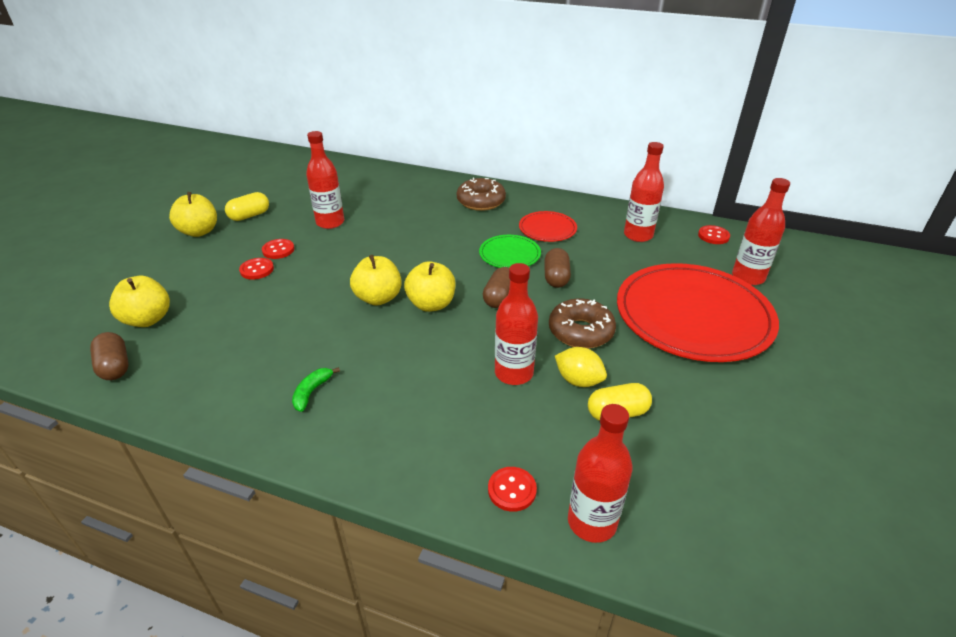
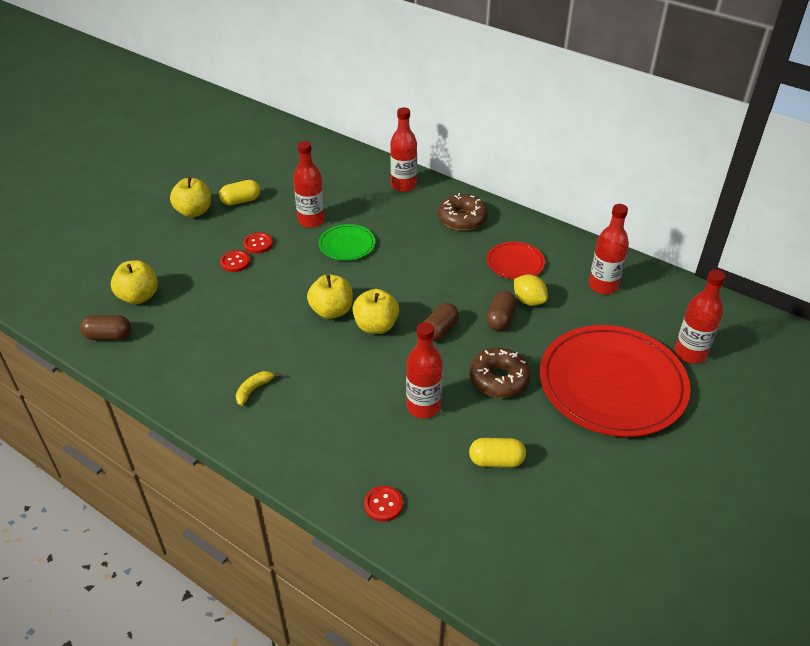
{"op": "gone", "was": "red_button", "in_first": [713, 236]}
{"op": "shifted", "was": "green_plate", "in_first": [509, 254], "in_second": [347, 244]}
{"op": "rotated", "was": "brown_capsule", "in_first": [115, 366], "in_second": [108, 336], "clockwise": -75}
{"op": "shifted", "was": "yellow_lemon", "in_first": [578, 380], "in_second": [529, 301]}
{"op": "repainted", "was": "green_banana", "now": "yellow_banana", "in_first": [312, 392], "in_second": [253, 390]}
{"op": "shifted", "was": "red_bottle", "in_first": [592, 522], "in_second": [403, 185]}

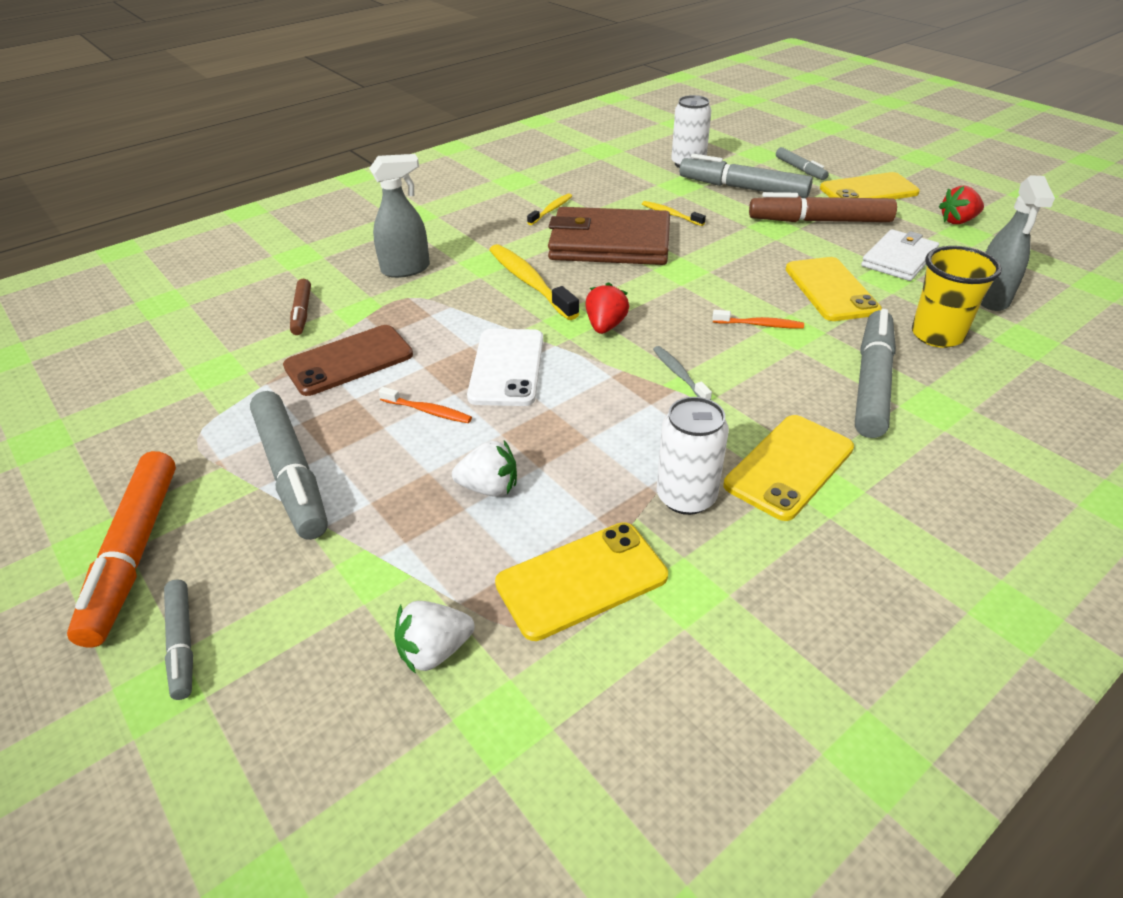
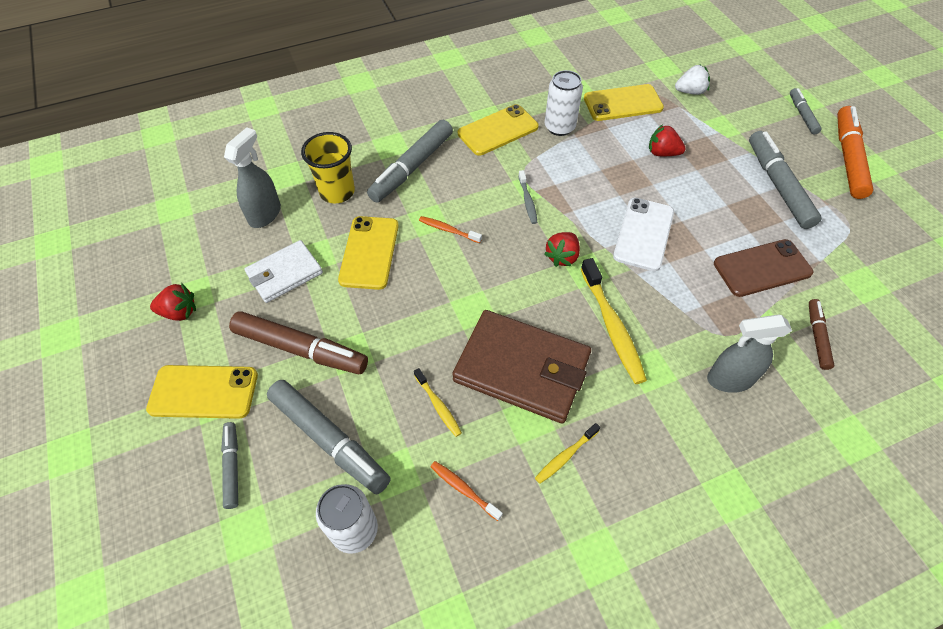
{"op": "shifted", "was": "orange_toothbrush", "in_first": [428, 411], "in_second": [463, 489]}
{"op": "repainted", "was": "white_strawberry", "now": "red_strawberry", "in_first": [489, 488], "in_second": [662, 153]}

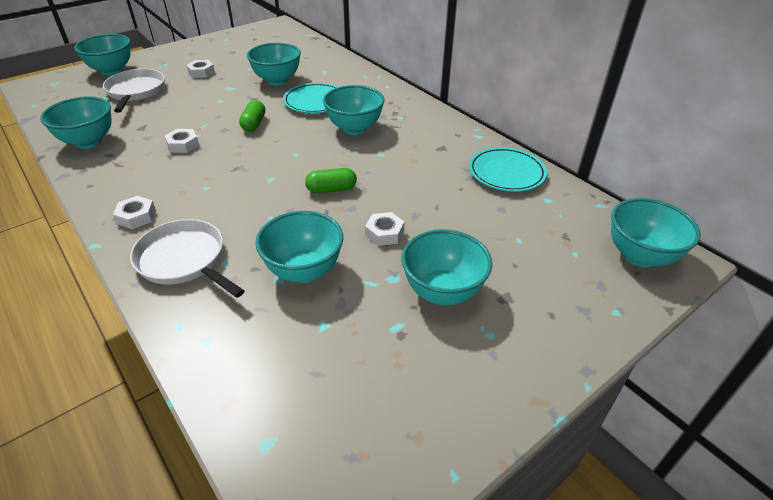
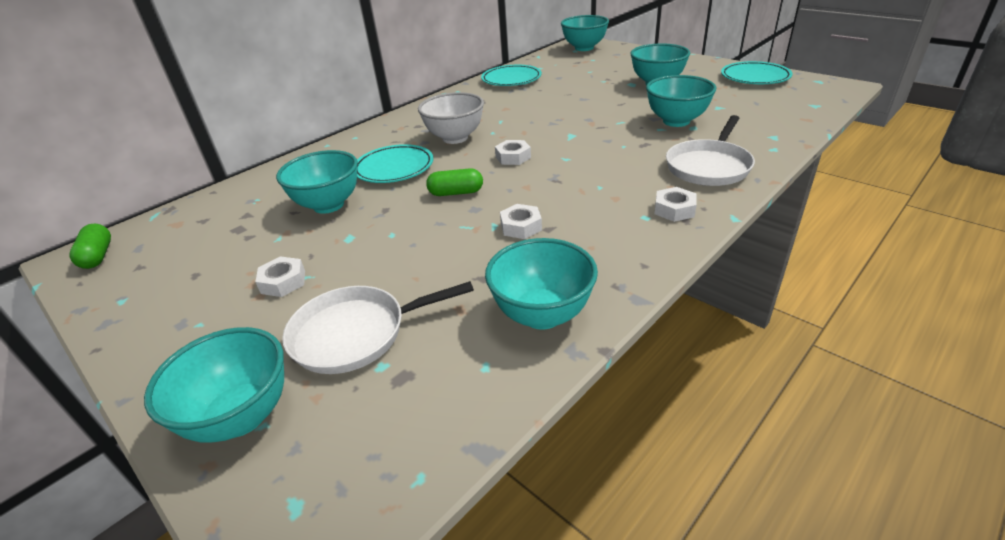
{"op": "repainted", "was": "turquoise_bowl", "now": "white_bowl", "in_first": [354, 128], "in_second": [455, 138]}
{"op": "shifted", "was": "green_capsule", "in_first": [331, 189], "in_second": [98, 256]}
{"op": "shifted", "was": "white_nut", "in_first": [384, 233], "in_second": [513, 157]}
{"op": "new", "now": "turquoise_plate", "in_second": [755, 77]}

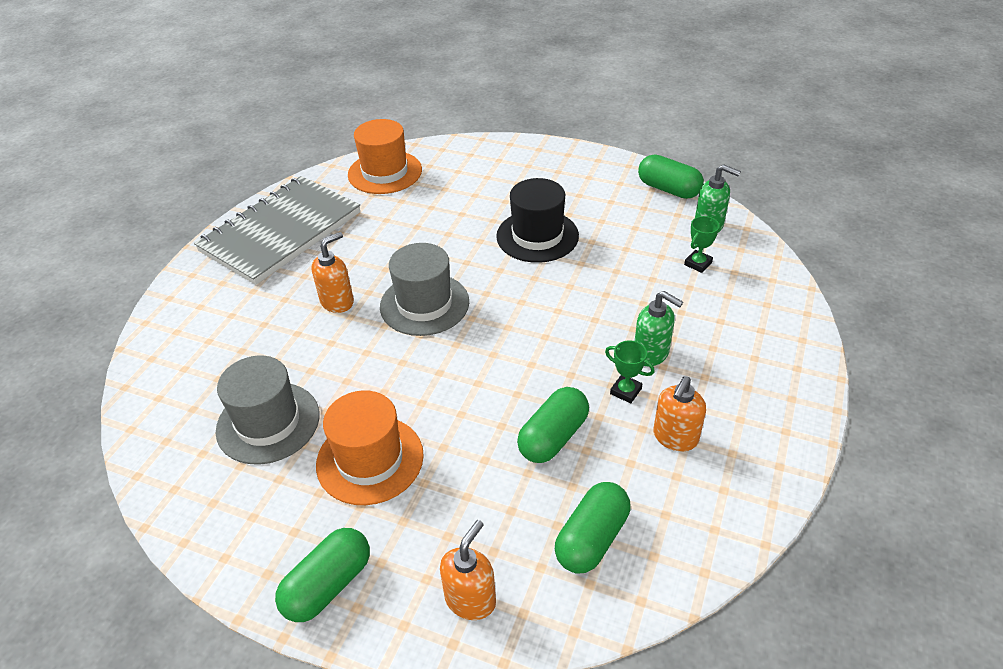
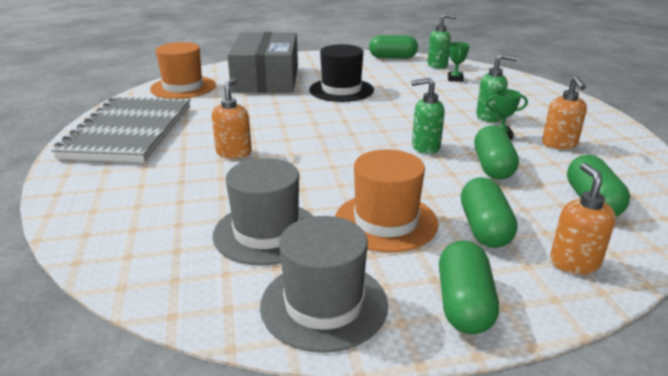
{"op": "shifted", "was": "grey_hat", "in_first": [424, 304], "in_second": [324, 304]}
{"op": "new", "now": "grey_box", "in_second": [266, 79]}
{"op": "new", "now": "green_soap_dispenser", "in_second": [425, 147]}
{"op": "new", "now": "green_capsule", "in_second": [484, 228]}

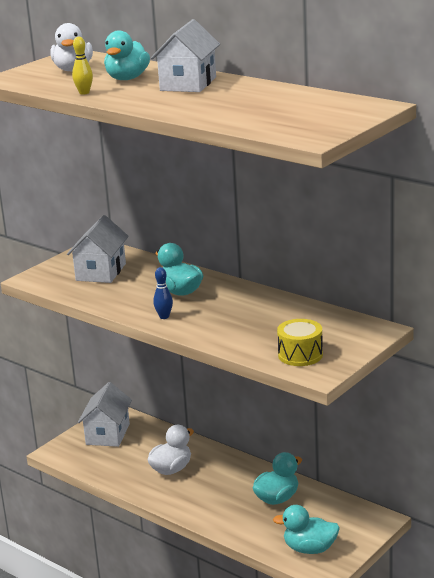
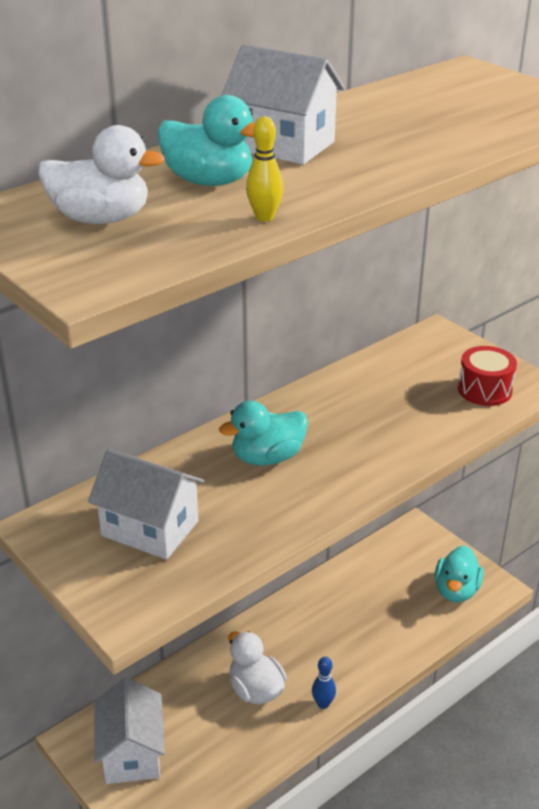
{"op": "shifted", "was": "blue_bowling_pin", "in_first": [164, 317], "in_second": [323, 704]}
{"op": "repainted", "was": "yellow_drum", "now": "red_drum", "in_first": [300, 355], "in_second": [484, 390]}
{"op": "rotated", "was": "white_house", "in_first": [108, 434], "in_second": [132, 753], "clockwise": 60}
{"op": "gone", "was": "turquoise_duck", "in_first": [277, 498]}

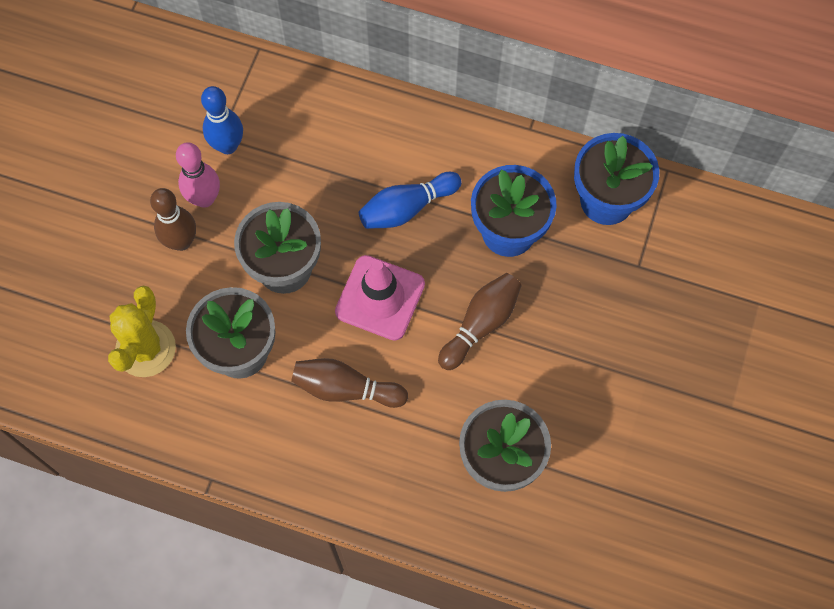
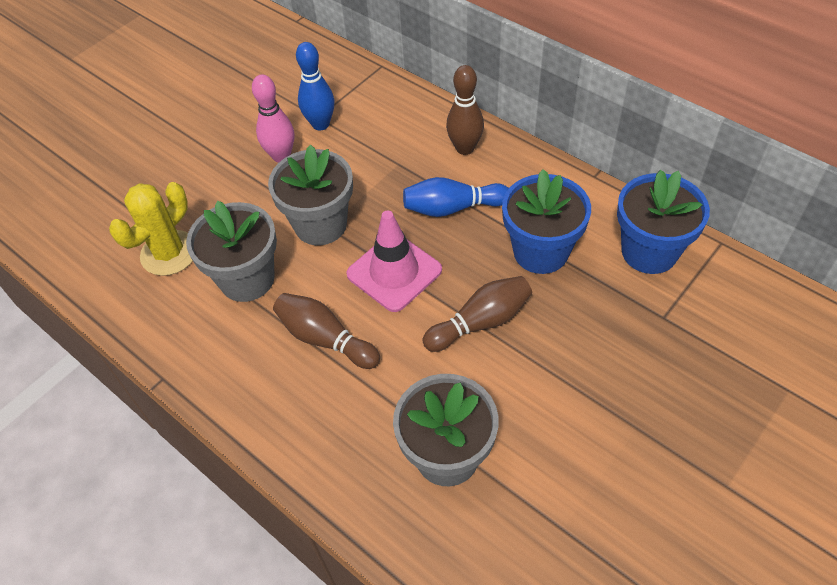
{"op": "shifted", "was": "brown_bowling_pin", "in_first": [181, 241], "in_second": [465, 148]}

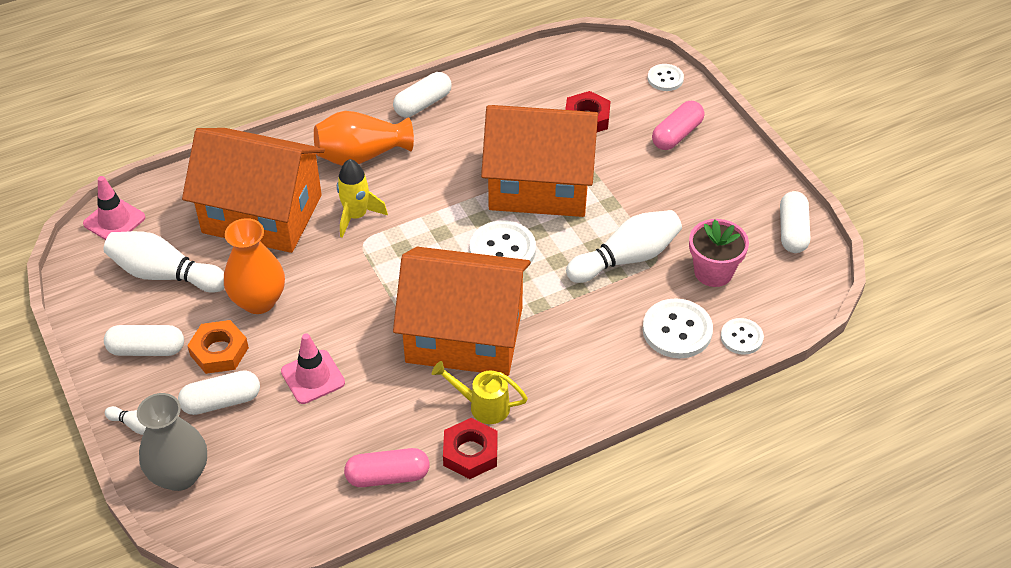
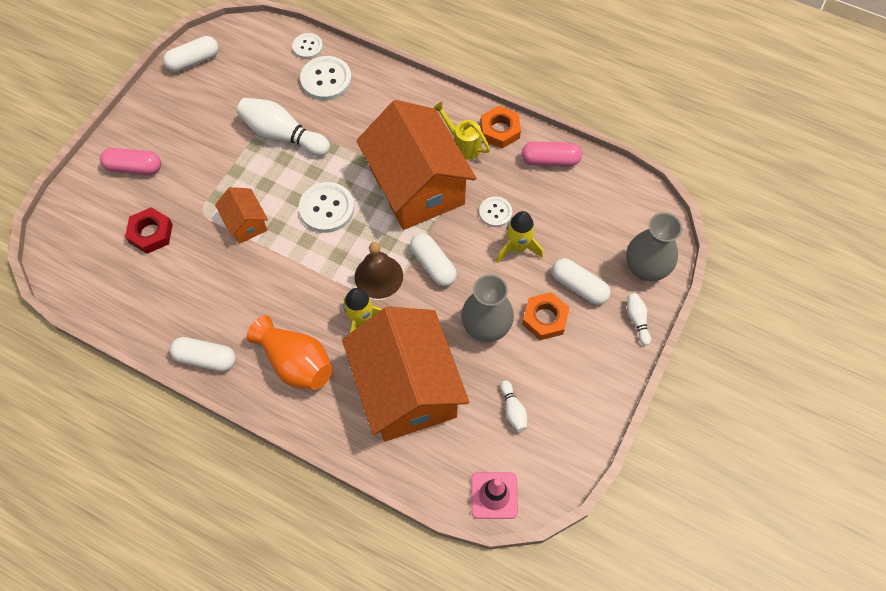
{"op": "shifted", "was": "white_button", "in_first": [665, 78], "in_second": [495, 212]}
{"op": "scaled", "was": "orange_house", "in_first": [539, 184], "in_second": [245, 223], "ratio": 0.45}
{"op": "repainted", "was": "orange_vase", "now": "grey_vase", "in_first": [258, 301], "in_second": [486, 327]}
{"op": "gone", "was": "pink_flower_pot", "in_first": [713, 272]}
{"op": "scaled", "was": "white_bowling_pin", "in_first": [165, 274], "in_second": [513, 410], "ratio": 0.49}
{"op": "shifted", "was": "white_capsule", "in_first": [147, 349], "in_second": [433, 265]}
{"op": "swapped", "was": "pink_traffic_cone", "now": "yellow_rocket", "in_first": [313, 377], "in_second": [518, 248]}
{"op": "rotated", "was": "yellow_watering_can", "in_first": [482, 406], "in_second": [462, 144], "clockwise": 150}
{"op": "repainted", "was": "red_nut", "now": "orange_nut", "in_first": [470, 453], "in_second": [500, 130]}
{"op": "rotated", "was": "pink_capsule", "in_first": [388, 476], "in_second": [550, 160], "clockwise": -45}
{"op": "new", "now": "brown_bell", "in_second": [378, 276]}

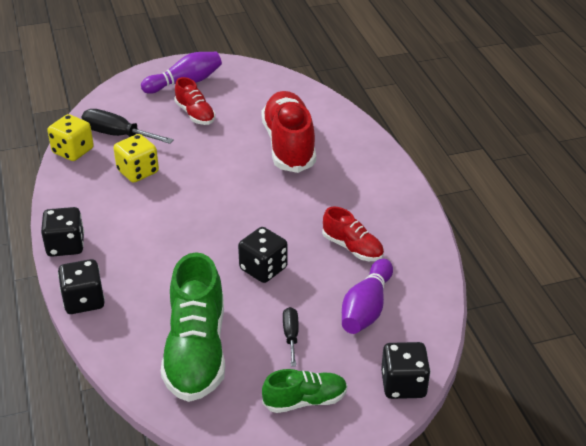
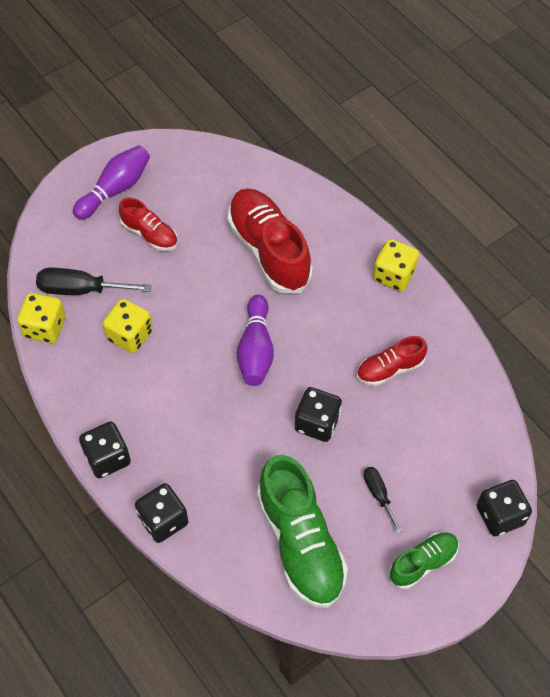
{"op": "rotated", "was": "red_shoe", "in_first": [352, 248], "in_second": [390, 369], "clockwise": 135}
{"op": "shifted", "was": "purple_bowling_pin", "in_first": [366, 308], "in_second": [256, 350]}
{"op": "new", "now": "yellow_dice", "in_second": [394, 275]}

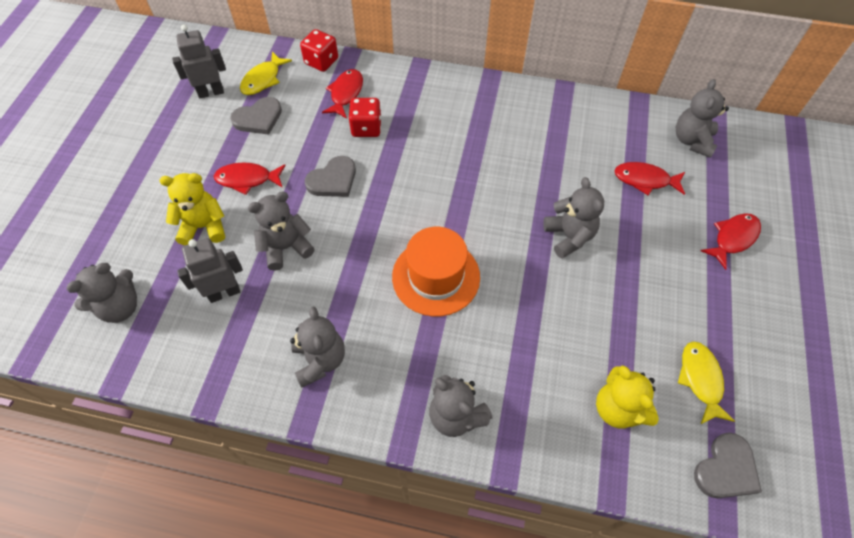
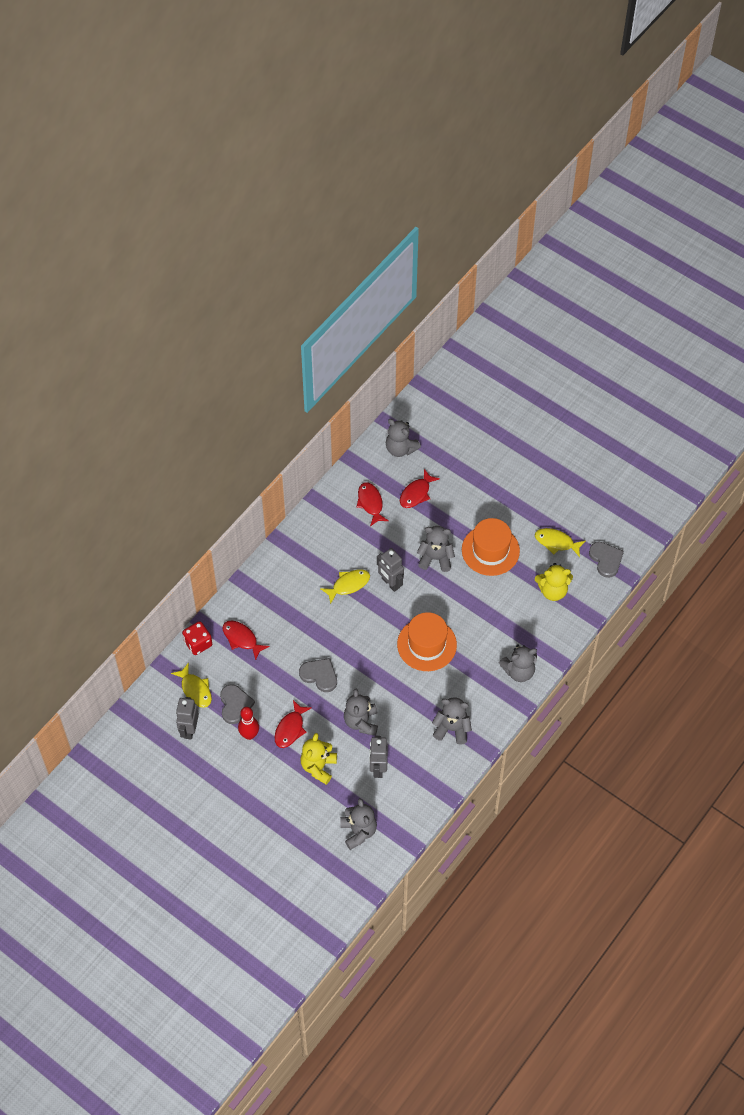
{"op": "gone", "was": "red_dice", "in_first": [366, 128]}
{"op": "rotated", "was": "grey_heart", "in_first": [333, 180], "in_second": [319, 675], "clockwise": -45}
{"op": "shifted", "was": "red_fish", "in_first": [733, 238], "in_second": [370, 503]}
{"op": "new", "now": "orange_hat", "in_second": [490, 550]}
{"op": "new", "now": "grey_robot", "in_second": [390, 583]}
{"op": "new", "now": "yellow_fish", "in_second": [348, 585]}
{"op": "new", "now": "red_bowling_pin", "in_second": [249, 735]}

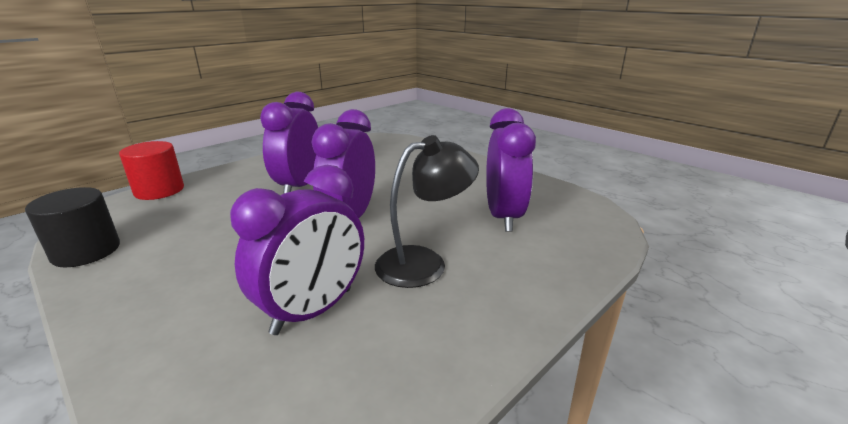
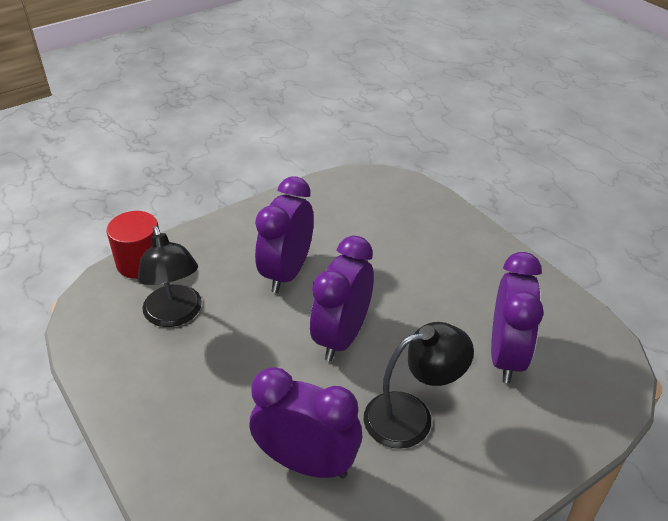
{"op": "rotated", "was": "purple_clock", "in_first": [313, 311], "in_second": [307, 463], "clockwise": -120}
{"op": "gone", "was": "black_cylinder", "in_first": [86, 251]}
{"op": "new", "now": "black_lamp", "in_second": [175, 315]}

